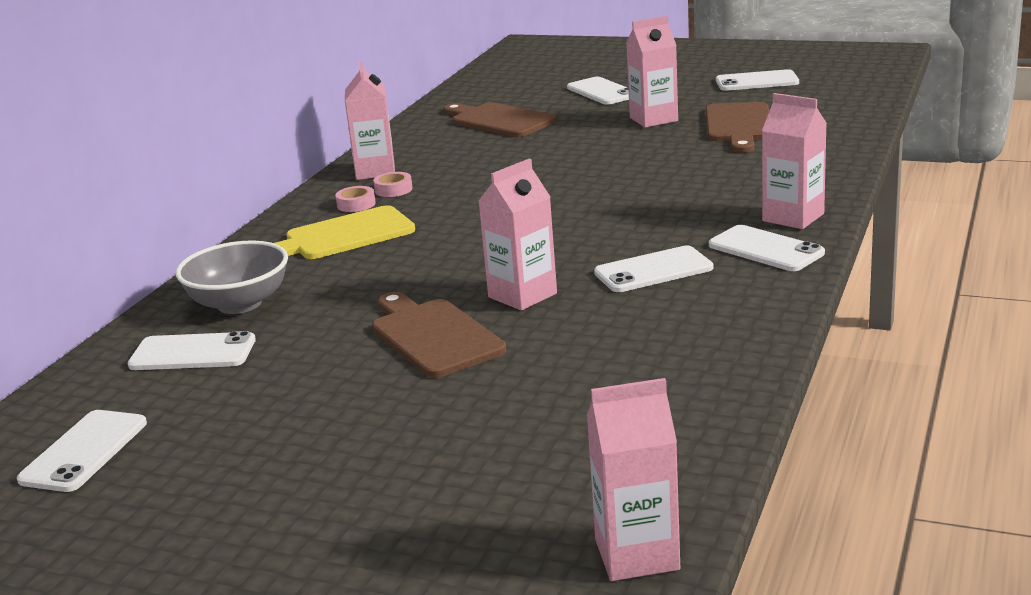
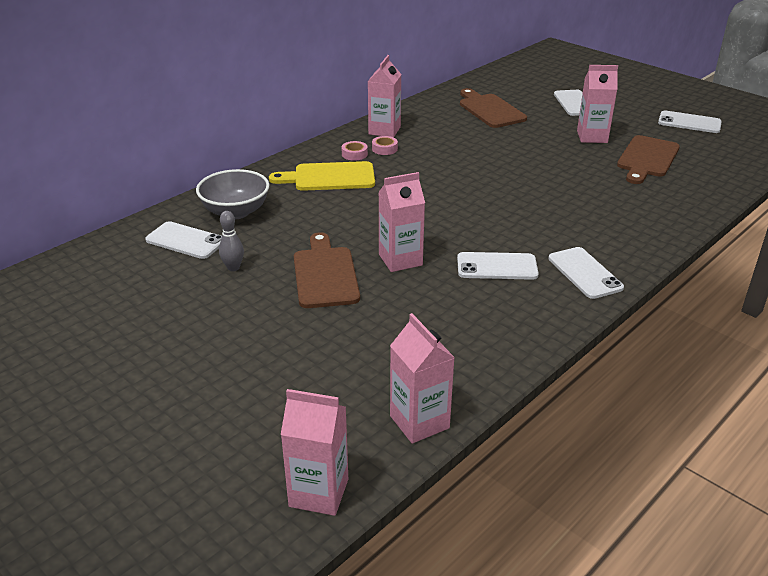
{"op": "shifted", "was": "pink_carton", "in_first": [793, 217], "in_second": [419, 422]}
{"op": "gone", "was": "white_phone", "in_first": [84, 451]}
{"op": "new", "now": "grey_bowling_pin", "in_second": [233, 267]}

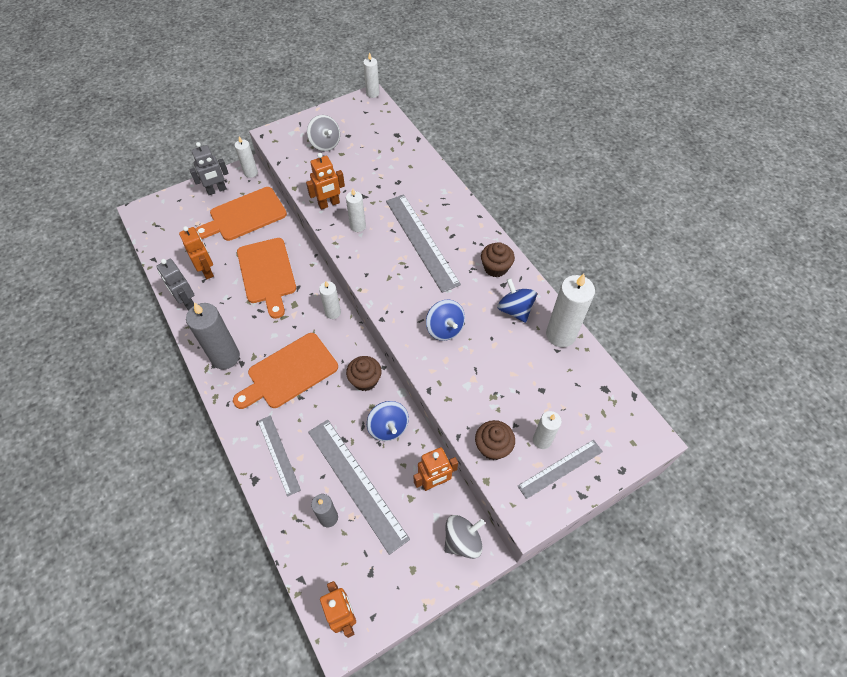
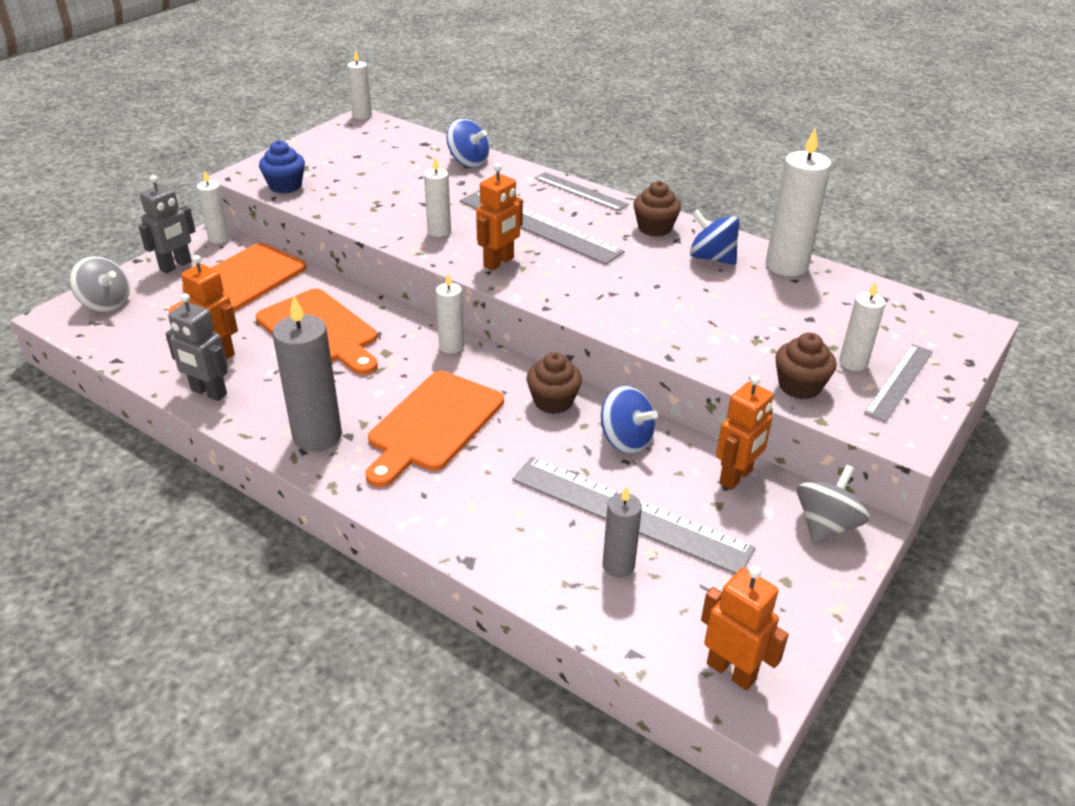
{"op": "shifted", "was": "grey_spinning_top", "in_first": [325, 144], "in_second": [106, 304]}
{"op": "shifted", "was": "orange_robot", "in_first": [329, 204], "in_second": [499, 262]}
{"op": "shifted", "was": "blue_spinning_top", "in_first": [444, 329], "in_second": [468, 162]}
{"op": "shifted", "was": "grey_ruler", "in_first": [279, 454], "in_second": [580, 191]}
{"op": "new", "now": "blue_cupcake", "in_second": [285, 186]}

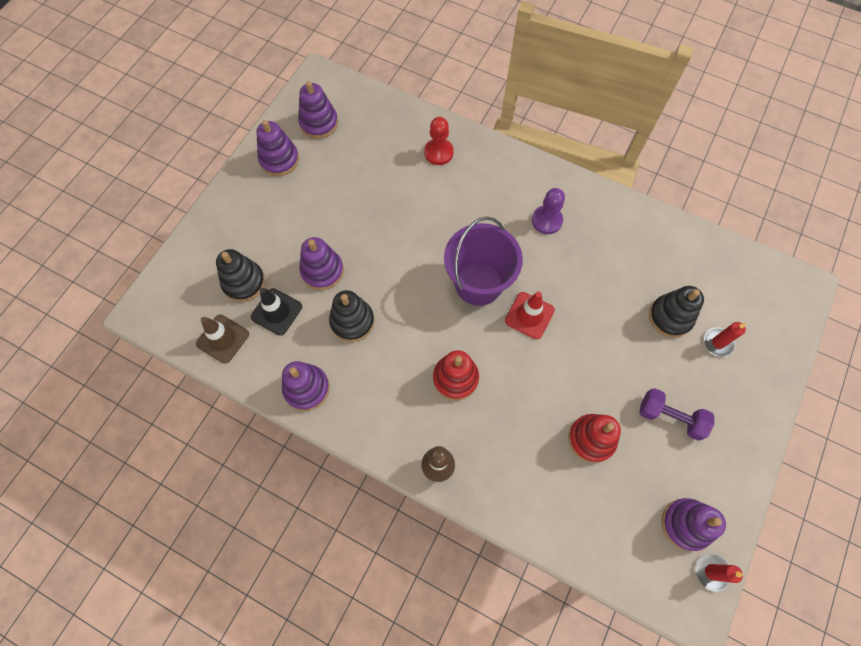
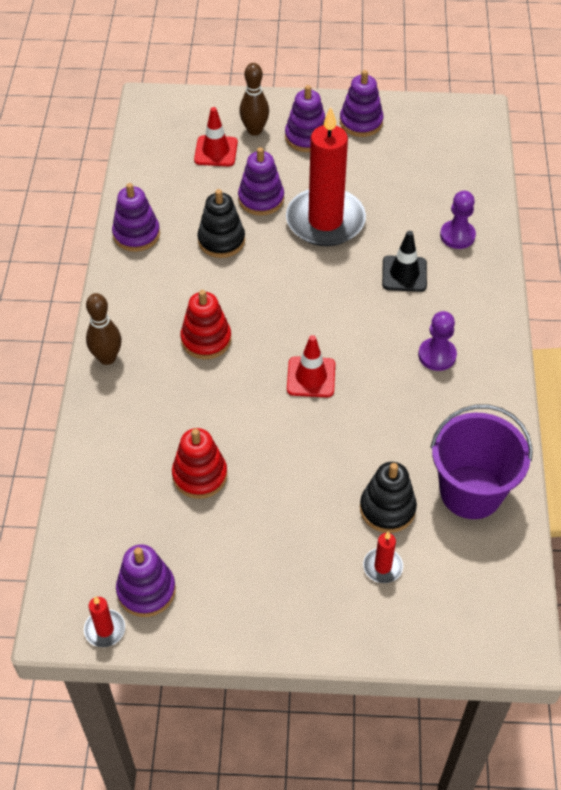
{"op": "shifted", "was": "purple_stacking_toy", "in_first": [319, 123], "in_second": [306, 137]}
{"op": "repainted", "was": "red_pawn", "now": "purple_pawn", "in_first": [438, 152], "in_second": [457, 236]}
{"op": "shifted", "was": "purple_bucket", "in_first": [478, 283], "in_second": [471, 492]}
{"op": "swapped", "was": "black_stacking_toy", "now": "red_traffic_cone", "in_first": [244, 282], "in_second": [216, 151]}
{"op": "shifted", "was": "black_traffic_cone", "in_first": [276, 312], "in_second": [404, 274]}
{"op": "gone", "was": "brown_traffic_cone", "in_first": [223, 339]}
{"op": "gone", "was": "purple_dumbbell", "in_first": [670, 417]}
{"op": "new", "now": "brown_bowling_pin", "in_second": [254, 130]}
{"op": "new", "now": "red_candle", "in_second": [325, 221]}

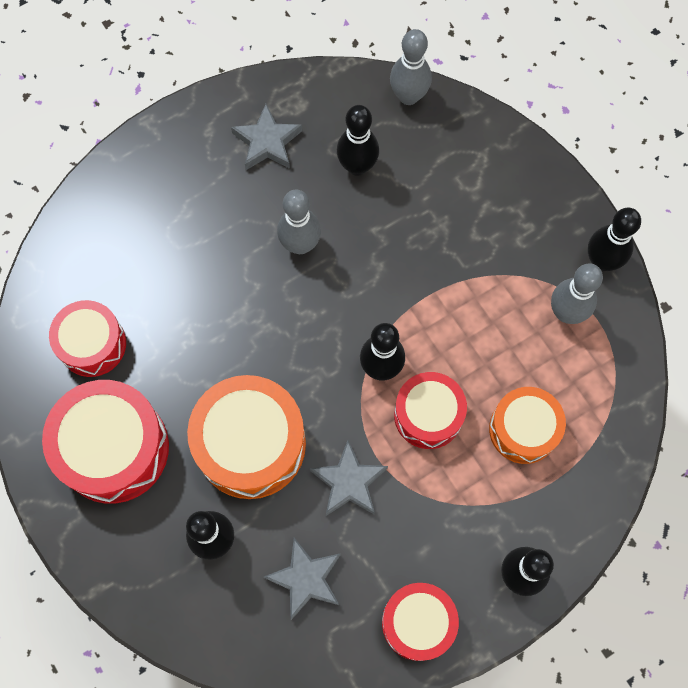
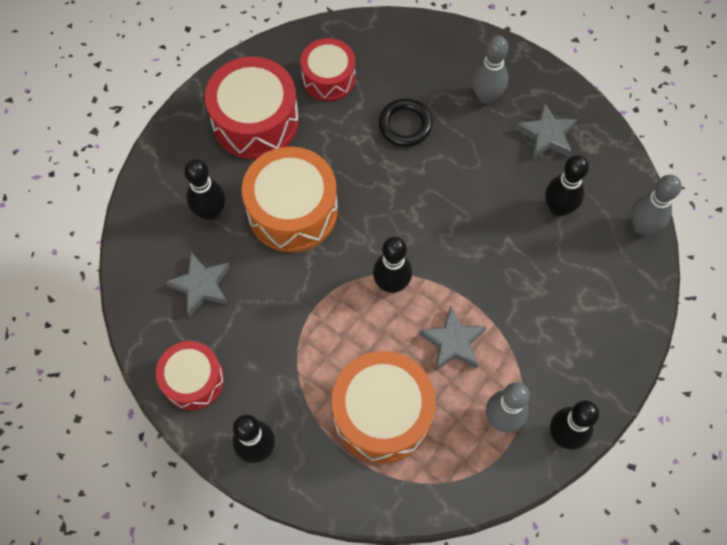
{"op": "shifted", "was": "grey_bowling_pin", "in_first": [300, 244], "in_second": [486, 96]}
{"op": "gone", "was": "red_drum", "in_first": [428, 415]}
{"op": "scaled", "was": "orange_drum", "in_first": [523, 429], "in_second": [382, 414], "ratio": 1.59}
{"op": "shifted", "was": "grey_star", "in_first": [349, 482], "in_second": [453, 342]}
{"op": "new", "now": "black_ring", "in_second": [405, 125]}

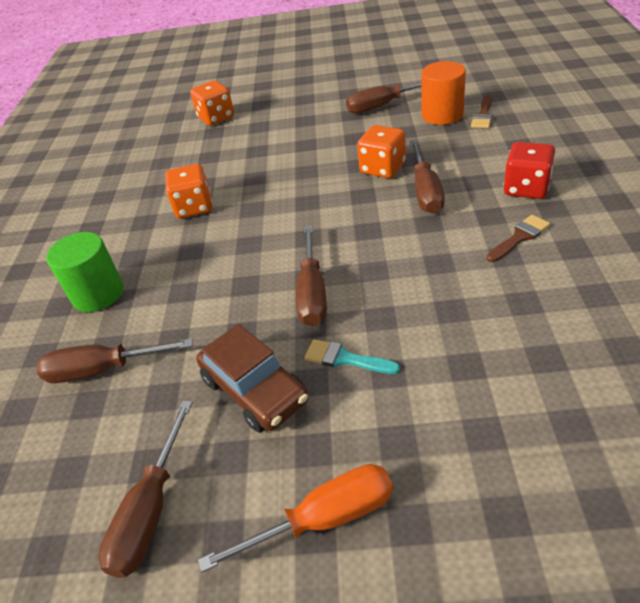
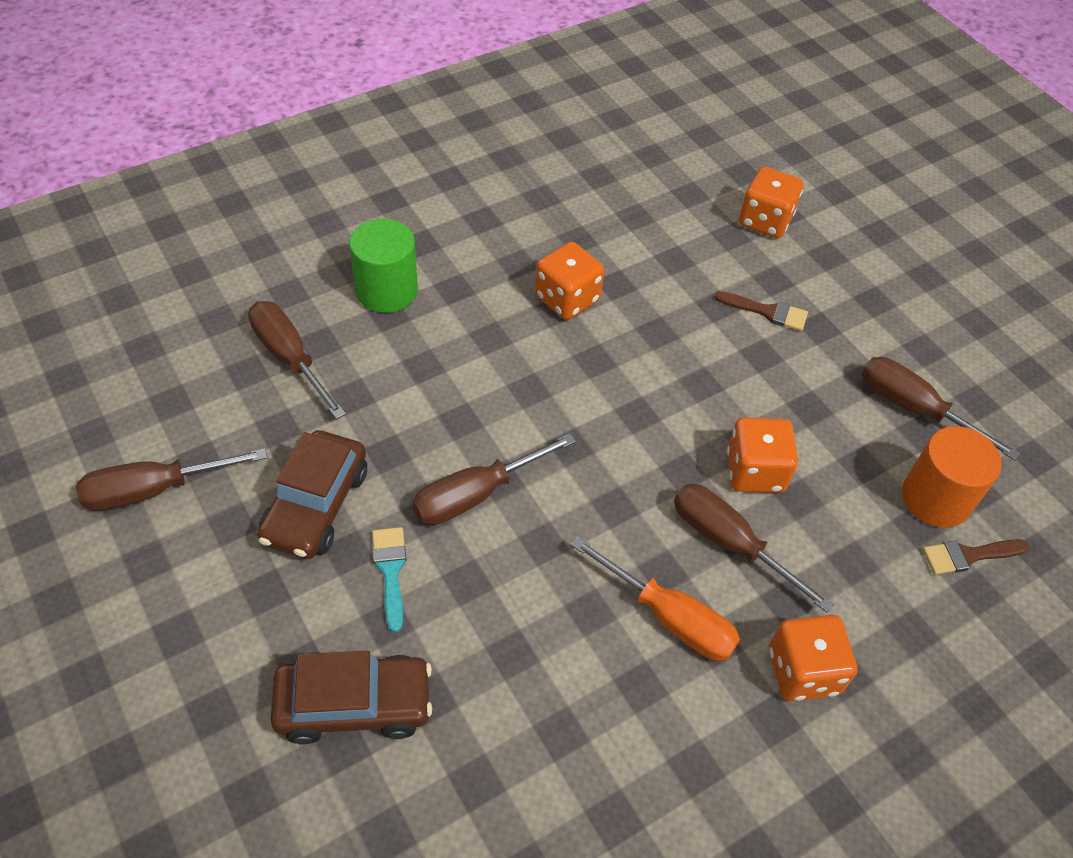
{"op": "rotated", "was": "brown_screwdriver", "in_first": [425, 191], "in_second": [730, 543], "clockwise": 75}
{"op": "repainted", "was": "red_dice", "now": "orange_dice", "in_first": [526, 188], "in_second": [803, 671]}
{"op": "shifted", "was": "brown_brush", "in_first": [520, 237], "in_second": [767, 312]}
{"op": "shifted", "was": "orange_screwdriver", "in_first": [323, 519], "in_second": [668, 617]}
{"op": "new", "now": "brown_car", "in_second": [354, 705]}

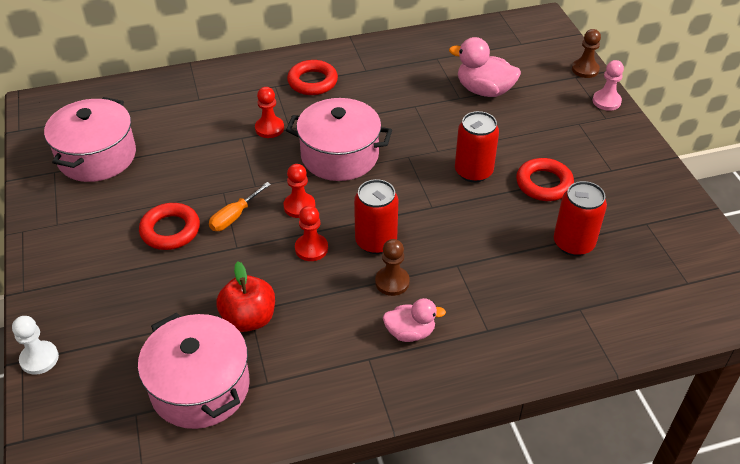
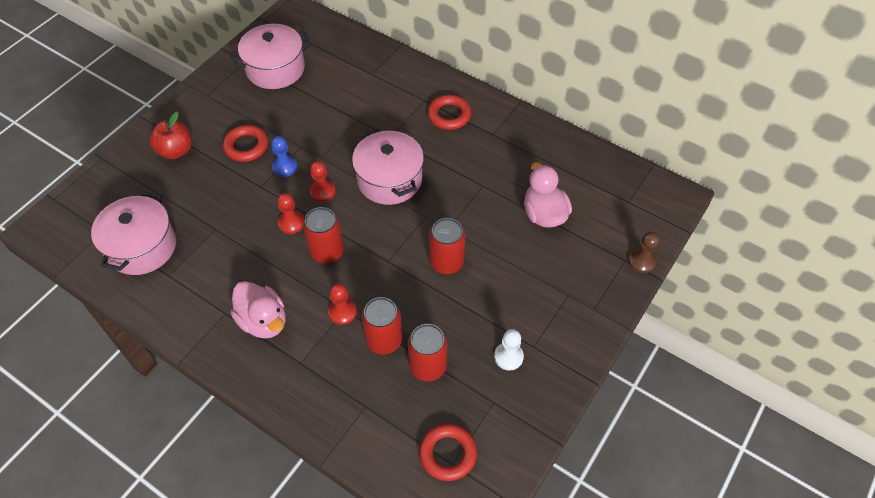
{"op": "gone", "was": "pink_pawn", "in_first": [606, 101]}
{"op": "shifted", "was": "red_pawn", "in_first": [269, 128], "in_second": [342, 312]}
{"op": "shifted", "was": "red_ring", "in_first": [544, 184], "in_second": [447, 454]}
{"op": "swapped", "was": "orange_screwdriver", "now": "blue_pawn", "in_first": [234, 216], "in_second": [285, 167]}
{"op": "gone", "was": "brown_pawn", "in_first": [392, 282]}
{"op": "shifted", "was": "red_apple", "in_first": [249, 319], "in_second": [176, 151]}
{"op": "scaled", "was": "pink_duck", "in_first": [410, 332], "in_second": [263, 321], "ratio": 1.56}
{"op": "shifted", "was": "white_pawn", "in_first": [39, 359], "in_second": [508, 357]}
{"op": "new", "now": "red_can", "in_second": [384, 340]}

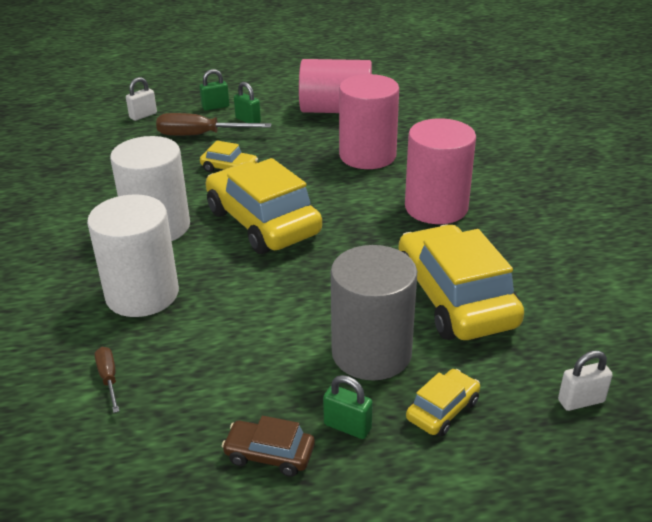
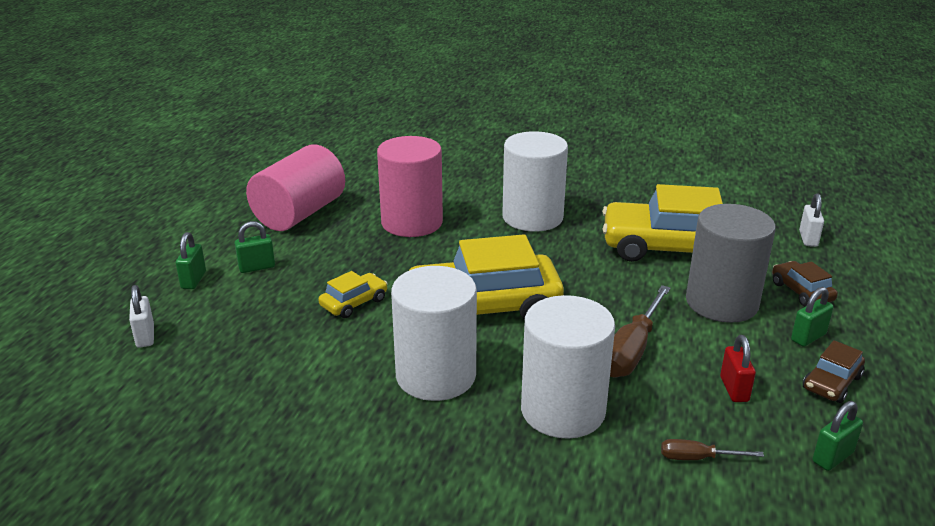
{"op": "shifted", "was": "brown_screwdriver", "in_first": [200, 135], "in_second": [632, 350]}
{"op": "repainted", "was": "pink_cylinder", "now": "white_cylinder", "in_first": [436, 207], "in_second": [532, 217]}
{"op": "repainted", "was": "yellow_car", "now": "brown_car", "in_first": [442, 410], "in_second": [801, 292]}
{"op": "new", "now": "red_padlock", "in_second": [734, 389]}
{"op": "new", "now": "green_padlock", "in_second": [832, 457]}

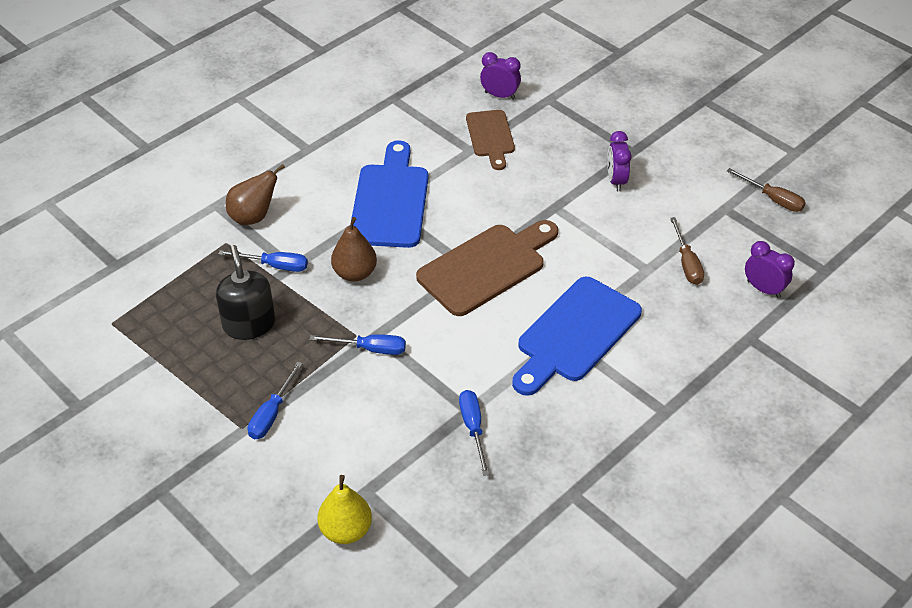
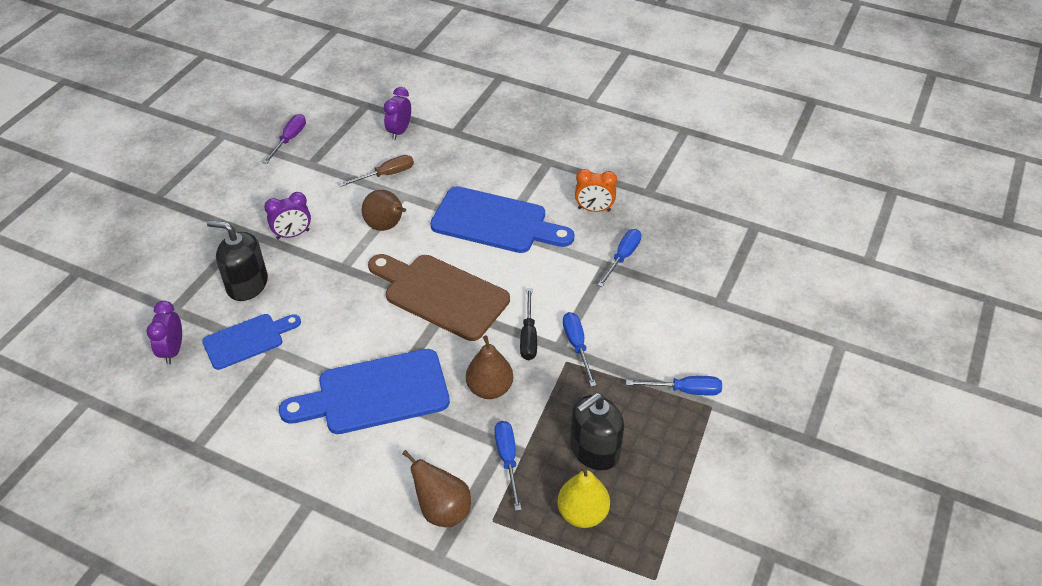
{"op": "repainted", "was": "brown_cutting_board", "now": "blue_cutting_board", "in_first": [490, 136], "in_second": [248, 340]}
{"op": "repainted", "was": "brown_screwdriver", "now": "purple_screwdriver", "in_first": [773, 199], "in_second": [290, 139]}
{"op": "rotated", "was": "blue_screwdriver", "in_first": [473, 428], "in_second": [622, 257], "clockwise": 150}
{"op": "shifted", "was": "yellow_pear", "in_first": [346, 530], "in_second": [582, 513]}
{"op": "new", "now": "orange_clock", "in_second": [594, 209]}
{"op": "new", "now": "brown_pear", "in_second": [386, 226]}
{"op": "new", "now": "black_soap_dispenser", "in_second": [247, 284]}
{"op": "new", "now": "black_screwdriver", "in_second": [528, 336]}

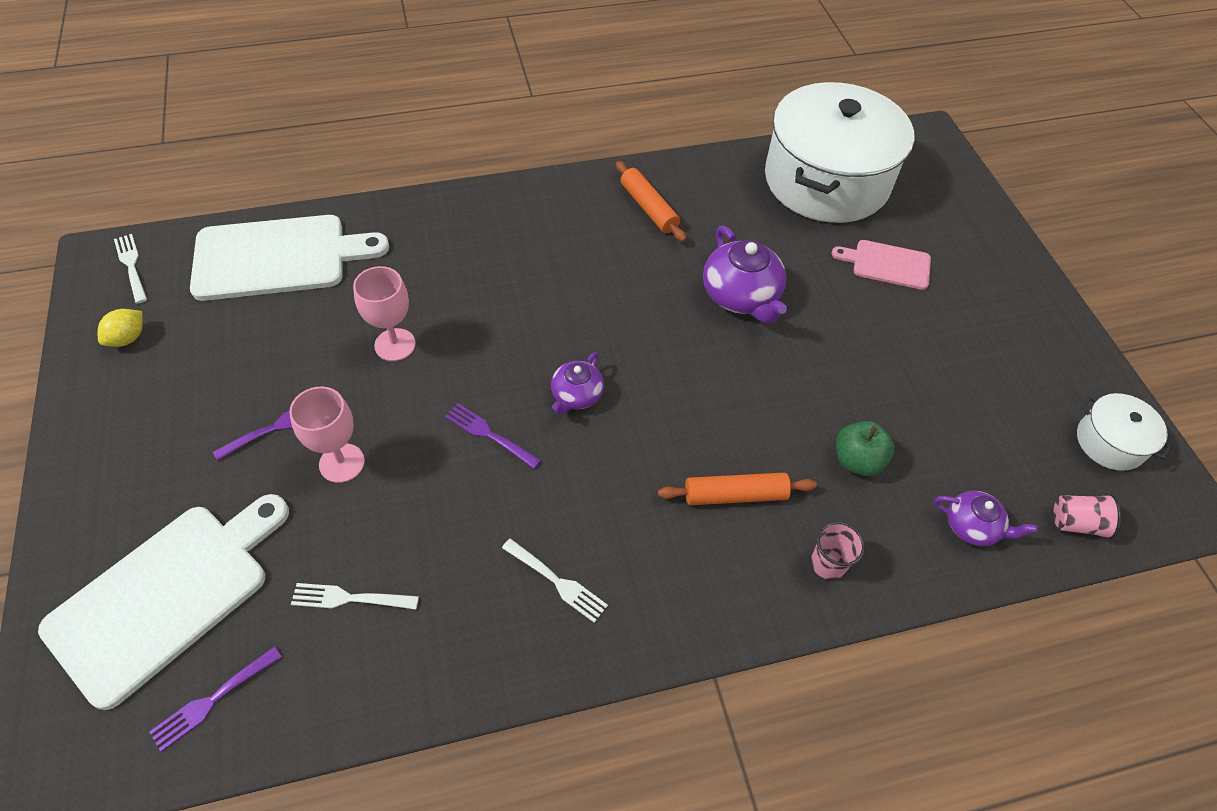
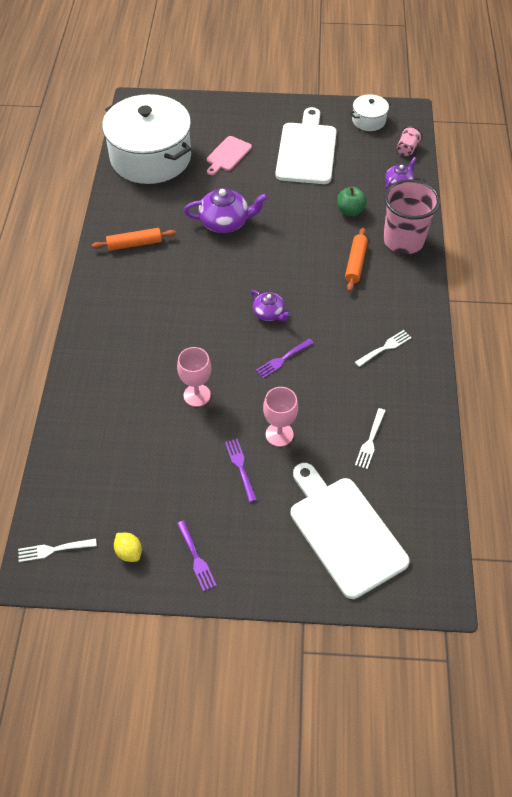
{"op": "shifted", "was": "white_cutting_board", "in_first": [278, 257], "in_second": [307, 150]}
{"op": "scaled", "was": "pink_cup", "in_first": [828, 563], "in_second": [403, 241], "ratio": 2.26}
{"op": "shifted", "was": "purple_fork", "in_first": [213, 699], "in_second": [196, 557]}

